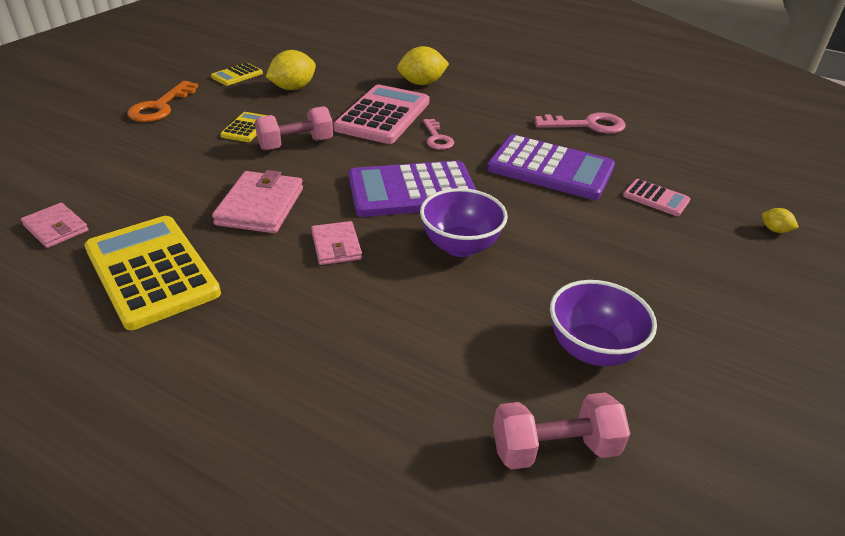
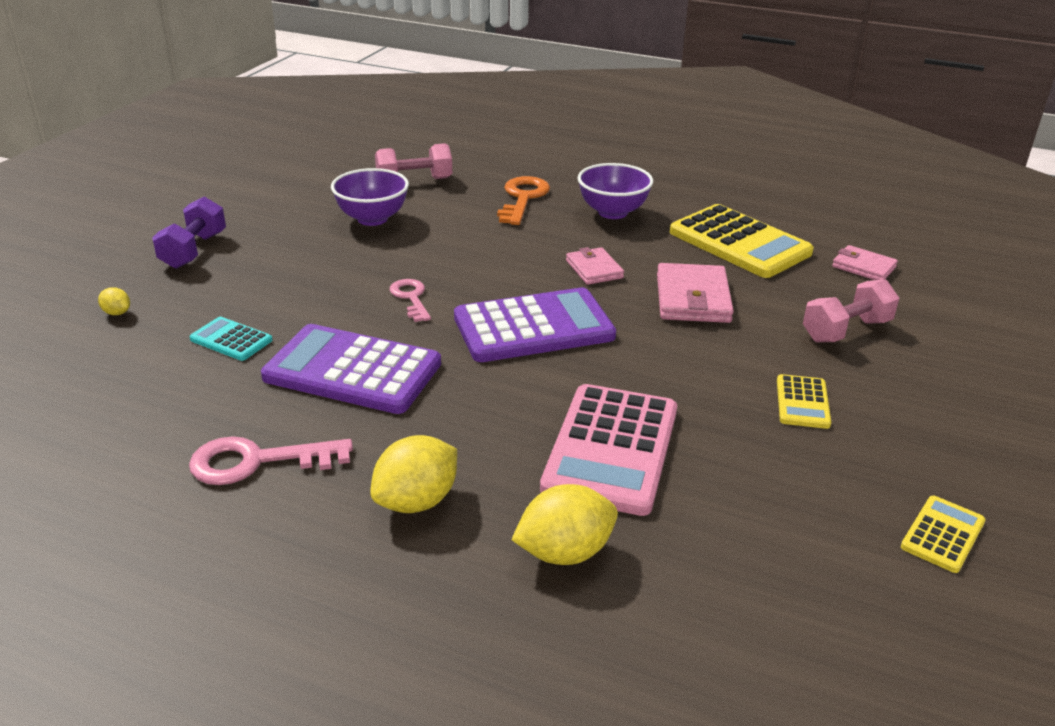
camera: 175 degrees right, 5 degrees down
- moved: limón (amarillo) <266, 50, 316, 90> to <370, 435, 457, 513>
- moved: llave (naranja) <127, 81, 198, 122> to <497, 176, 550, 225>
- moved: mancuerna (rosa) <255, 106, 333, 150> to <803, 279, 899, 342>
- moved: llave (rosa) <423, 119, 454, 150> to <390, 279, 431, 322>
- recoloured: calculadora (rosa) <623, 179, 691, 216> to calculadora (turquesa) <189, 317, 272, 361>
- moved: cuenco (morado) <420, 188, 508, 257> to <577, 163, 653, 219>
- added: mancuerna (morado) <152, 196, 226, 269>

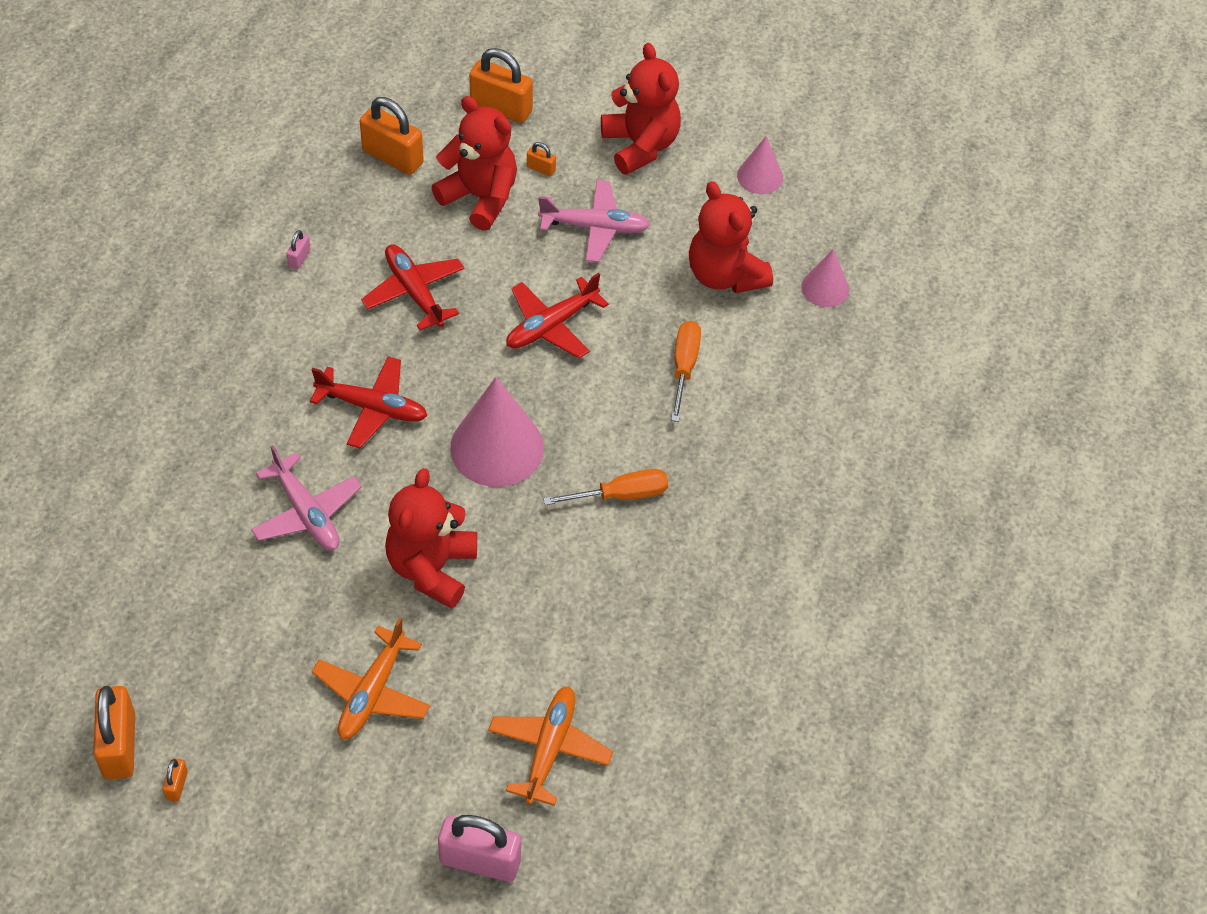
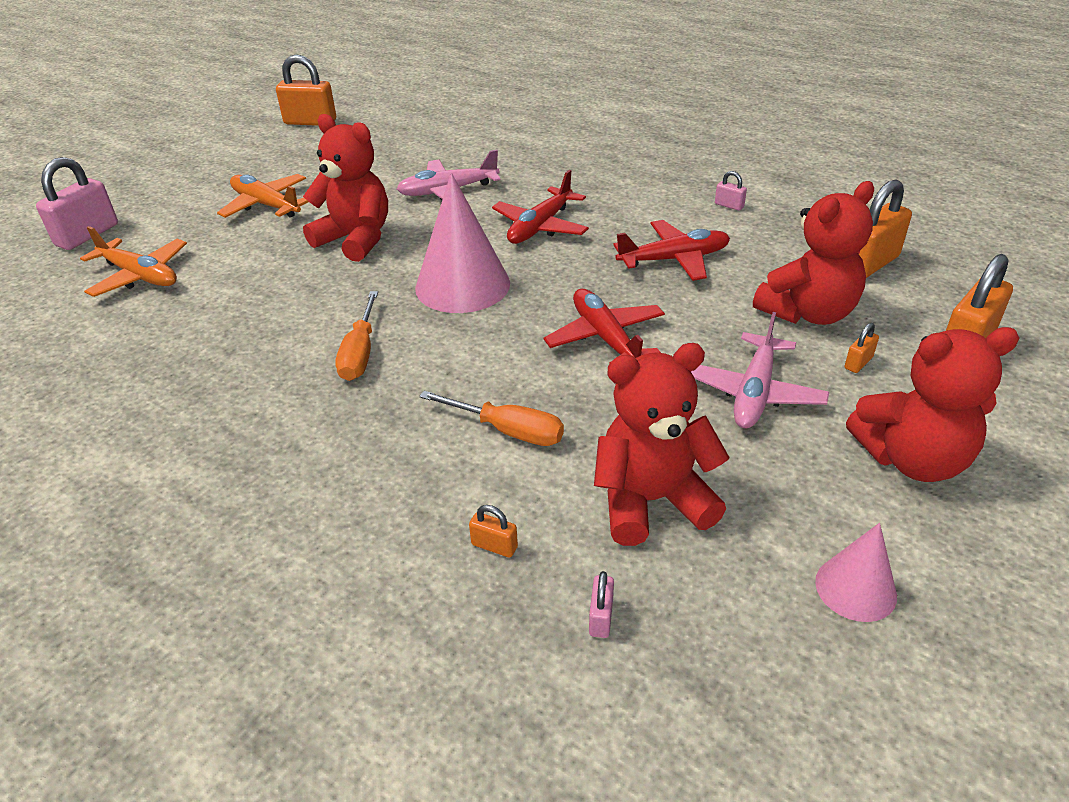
camera: 110 degrees right, 15 degrees down
- replaced: cono (rosa) <801, 249, 849, 307> to candado (rosa) <589, 571, 614, 638>
- moved: candado (naranja) <162, 758, 188, 802> to <469, 505, 518, 558>

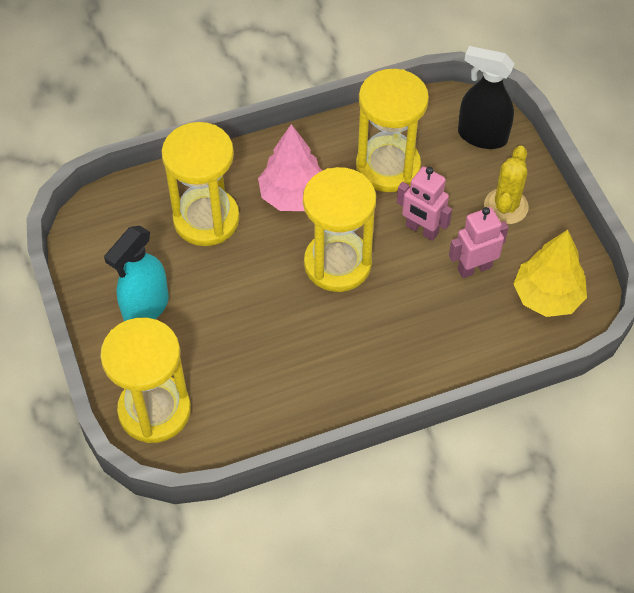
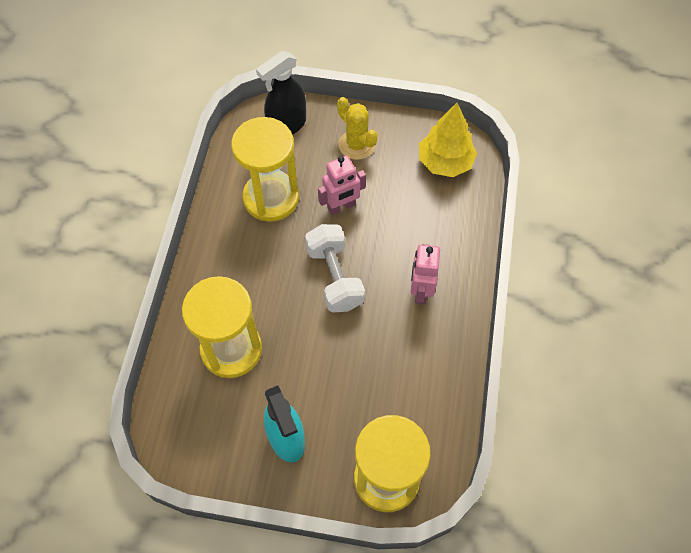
camera: 60 degrees left, 5 degrees up
- removed: árbol (rosa) <258, 124, 322, 211>
- replaced: reloj de arena (amarillo) <303, 167, 376, 292> to mancuerna (blanco) <305, 224, 365, 313>
- moved: robot (rosa) <449, 207, 509, 278> to <411, 244, 440, 304>

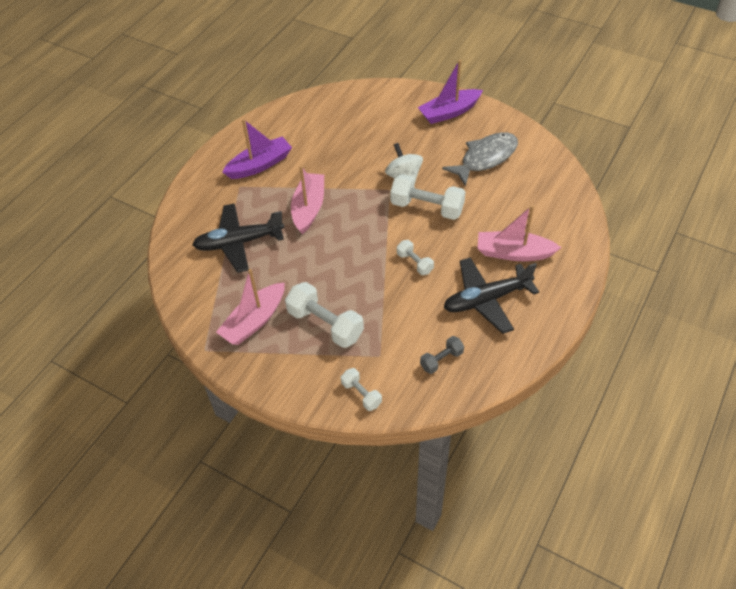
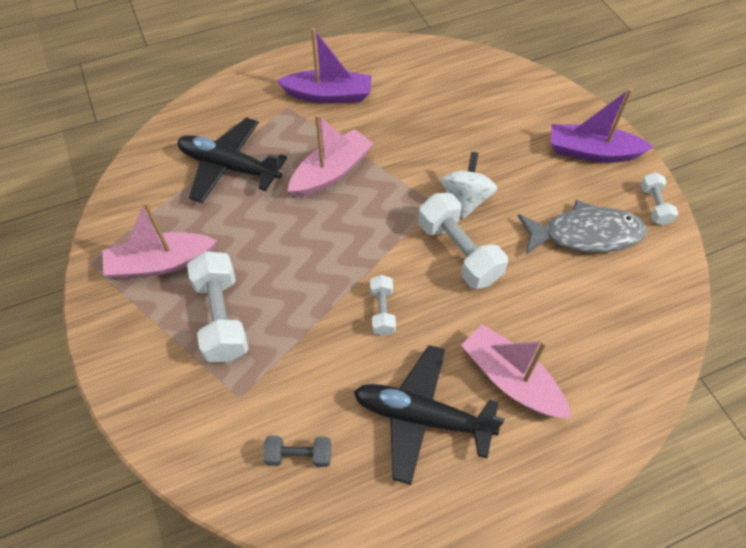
camera: 35 degrees right, 5 degrees up
- moved: mancuerna (blanco) <341, 368, 382, 411> to <640, 172, 678, 226>

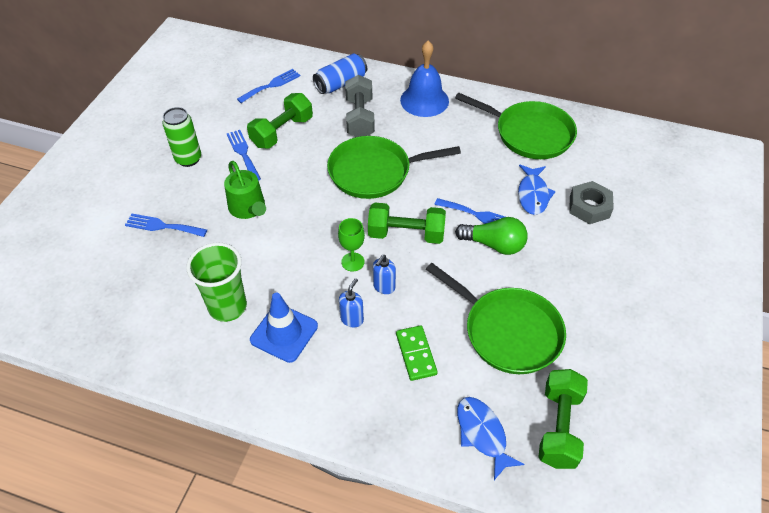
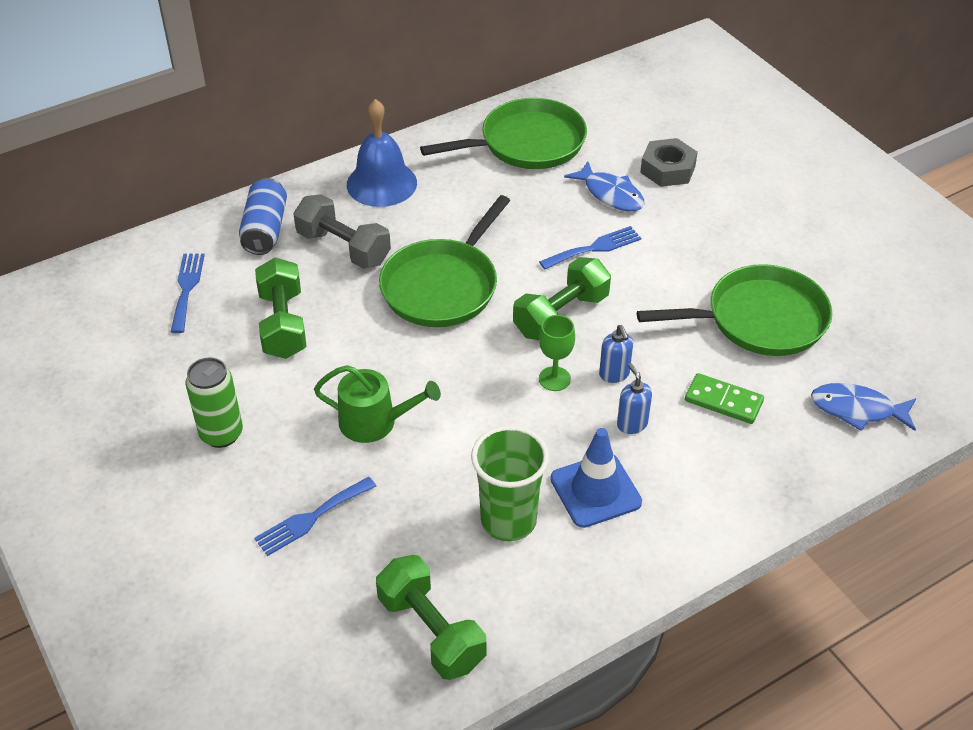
camera: 50 degrees left, 5 degrees down
- removed: tenedor (azul) <227, 130, 261, 181>
- removed: bombilla (verde) <455, 217, 528, 255>
- moved: mancuerna (verde) <539, 369, 588, 469> to <376, 555, 486, 680>

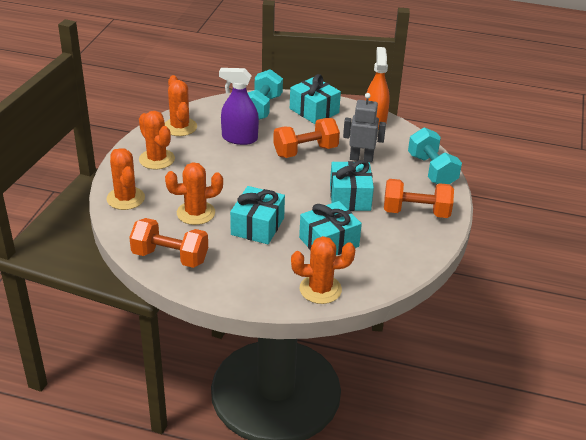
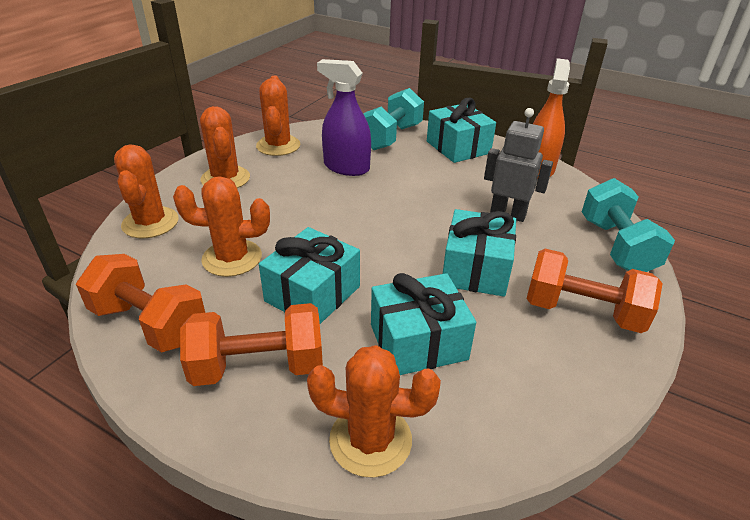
camera: 15 degrees right, 0 degrees up
- moved: mancuerna (naranja) <273, 118, 340, 158> to <180, 303, 323, 386>

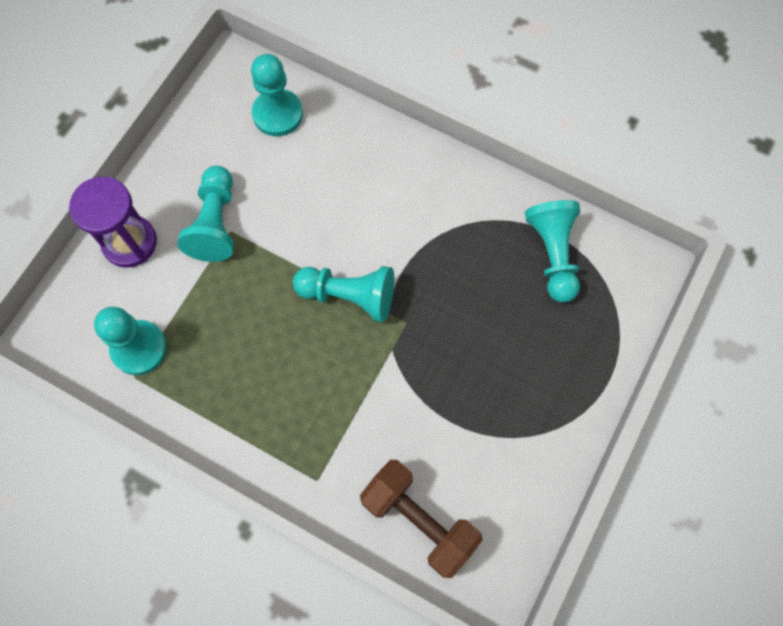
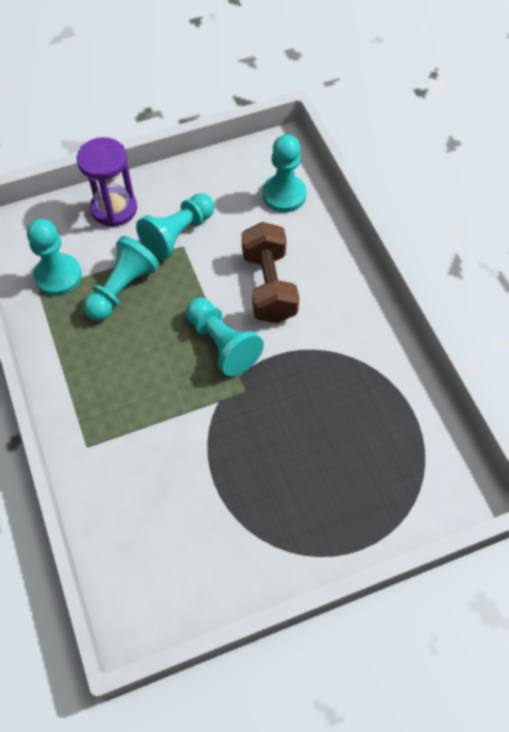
camera: 40 degrees right, 10 degrees down
- moved: peón (turquesa) <525, 200, 580, 303> to <84, 236, 159, 321>
- moved: mancuerna (marrón) <360, 460, 483, 578> to <242, 222, 299, 323>

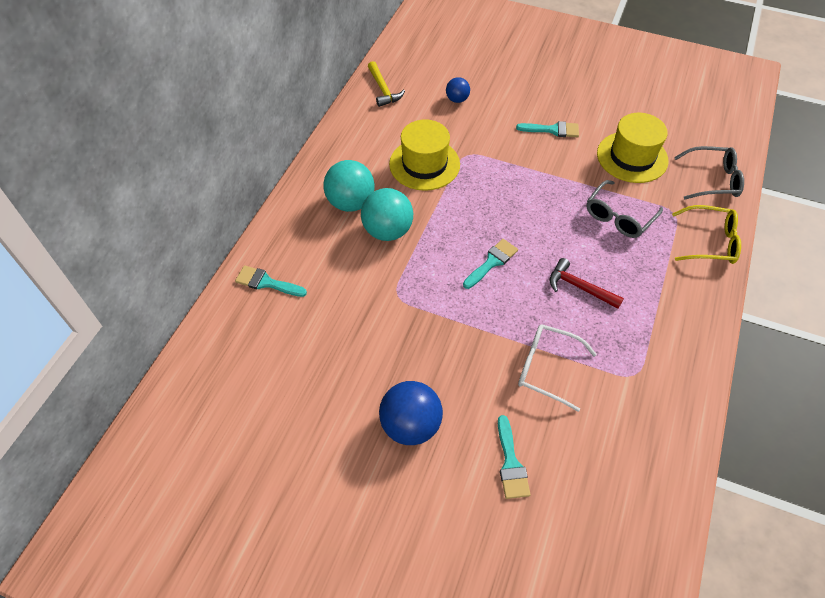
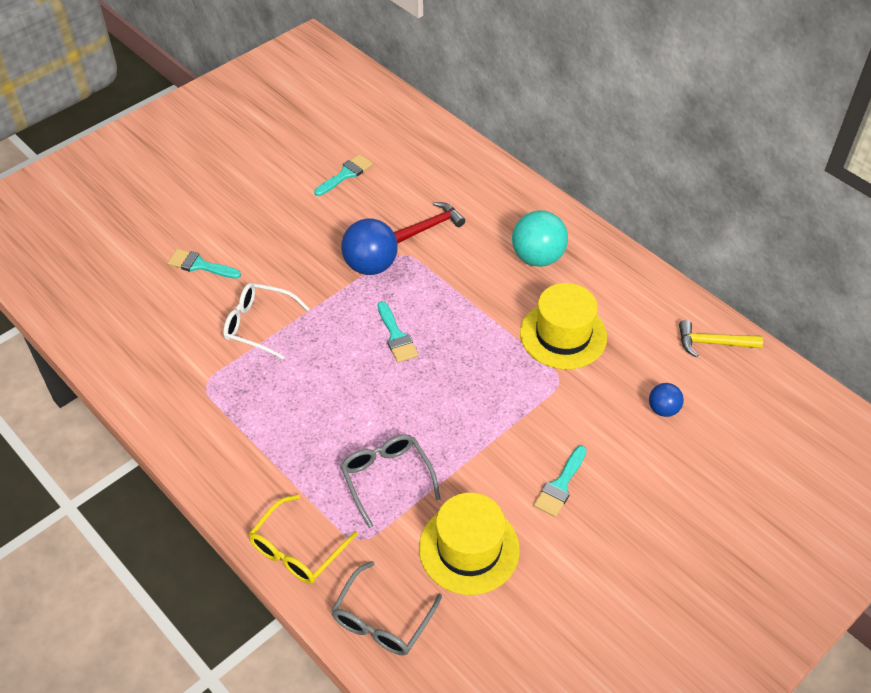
camera: 115 degrees right, 5 degrees down
- removed: pelota (turquesa) <361, 188, 413, 241>
- moved: martillo (rojo) <550, 258, 624, 309> to <394, 202, 465, 244>
- moved: pincel (turquesa) <235, 265, 307, 297> to <314, 154, 373, 196>
- turned: gafas (blanco) <518, 324, 597, 412> = <223, 283, 309, 359> 120 degrees counterclockwise
- moved: pelota (azul) <379, 381, 443, 445> to <341, 218, 398, 275>

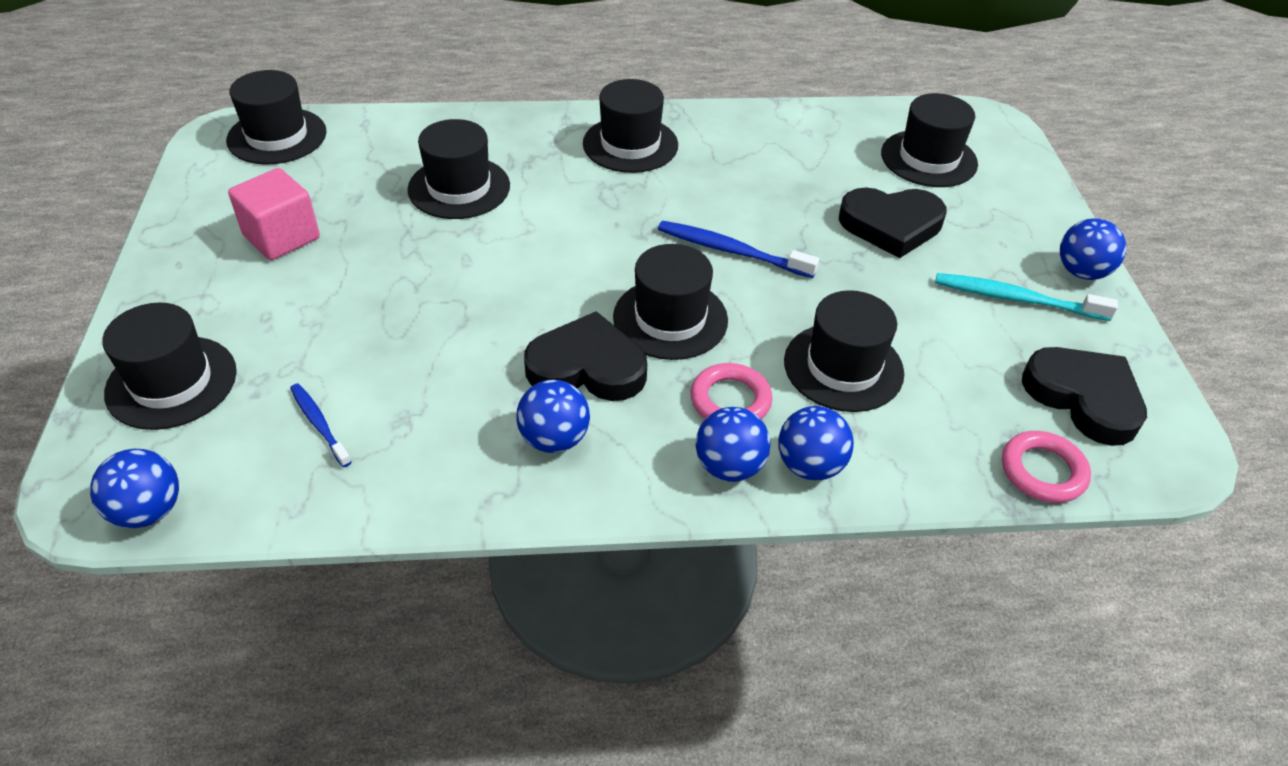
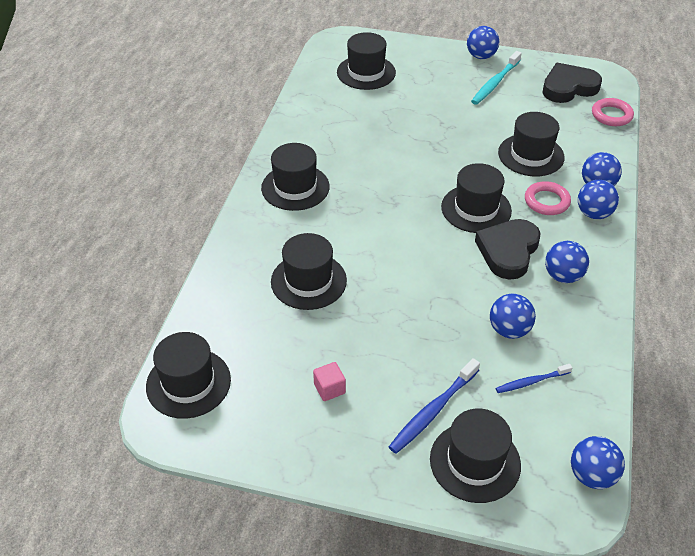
camera: 70 degrees left, 0 degrees up
- resized: cubo (rosa) <228, 168, 320, 260> = <313, 362, 346, 401> x0.55
- removed: corazón (negro) <839, 187, 946, 258>
- moved: cepillo de dientes (azul) <658, 221, 819, 278> to <389, 358, 480, 454>
- added: pelota (azul) <490, 294, 536, 339>

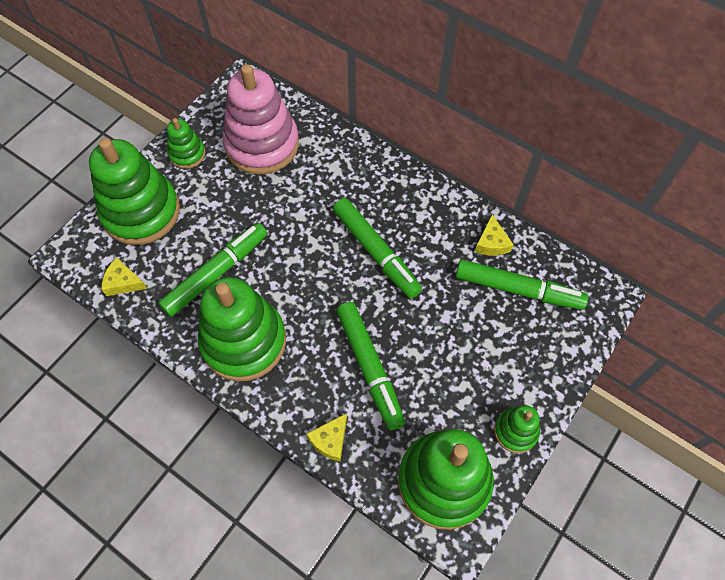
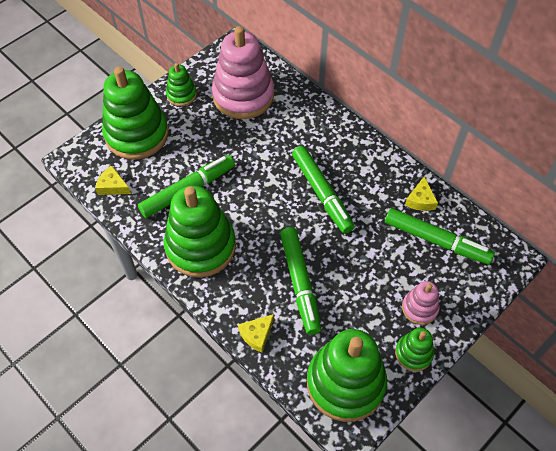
camera: 10 degrees right, 5 degrees down
- added: juguete apilable (rosa) <402, 281, 440, 325>

